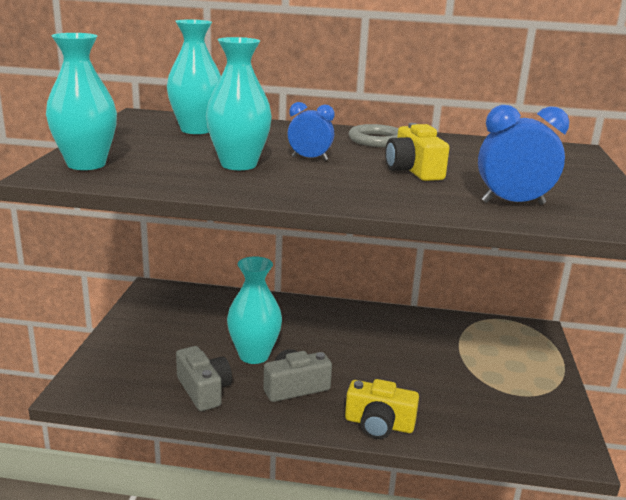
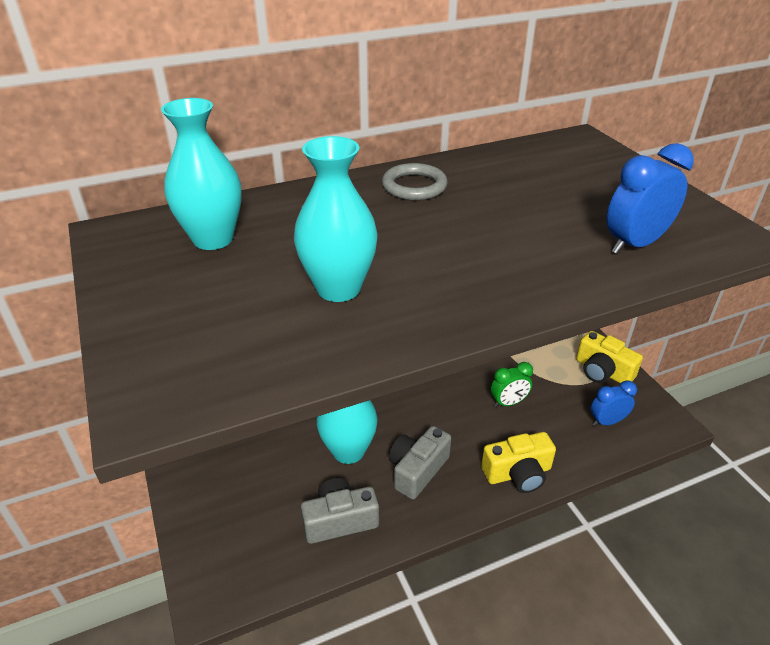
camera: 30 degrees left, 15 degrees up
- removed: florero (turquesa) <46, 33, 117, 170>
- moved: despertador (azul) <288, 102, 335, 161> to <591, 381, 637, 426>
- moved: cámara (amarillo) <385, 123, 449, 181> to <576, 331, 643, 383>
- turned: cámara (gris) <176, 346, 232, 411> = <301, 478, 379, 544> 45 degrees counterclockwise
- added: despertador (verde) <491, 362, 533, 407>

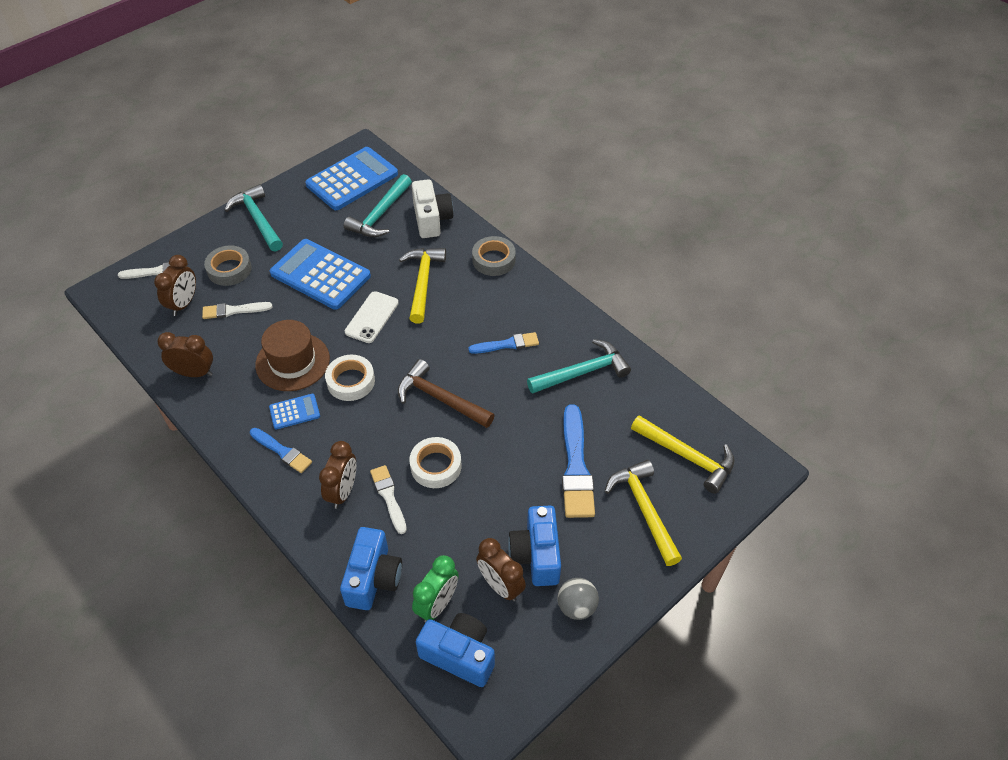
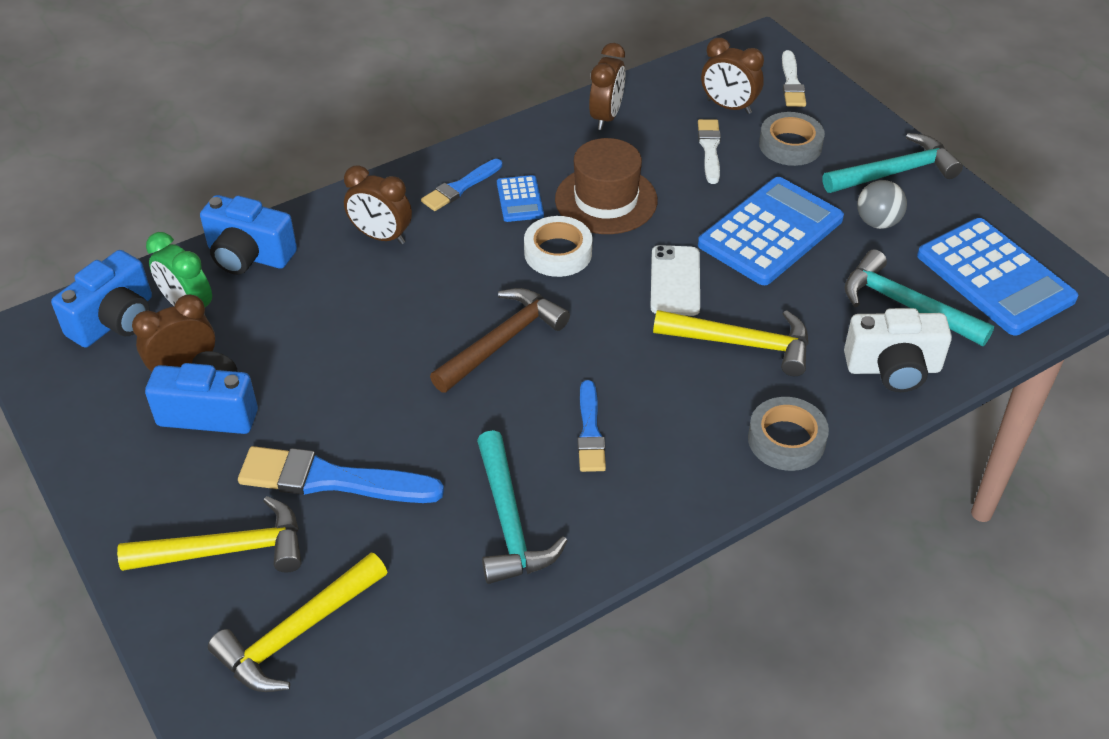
camera: 100 degrees right, 5 degrees down
- turned: móvil (blanco) <345, 291, 399, 343> = <650, 245, 700, 316> 60 degrees clockwise
- removed: cinta adhesiva (blanco) <409, 437, 461, 488>
- removed: pincel (blanco) <370, 465, 407, 534>
- moved: pelota (gris) <558, 578, 599, 620> to <857, 180, 907, 229>

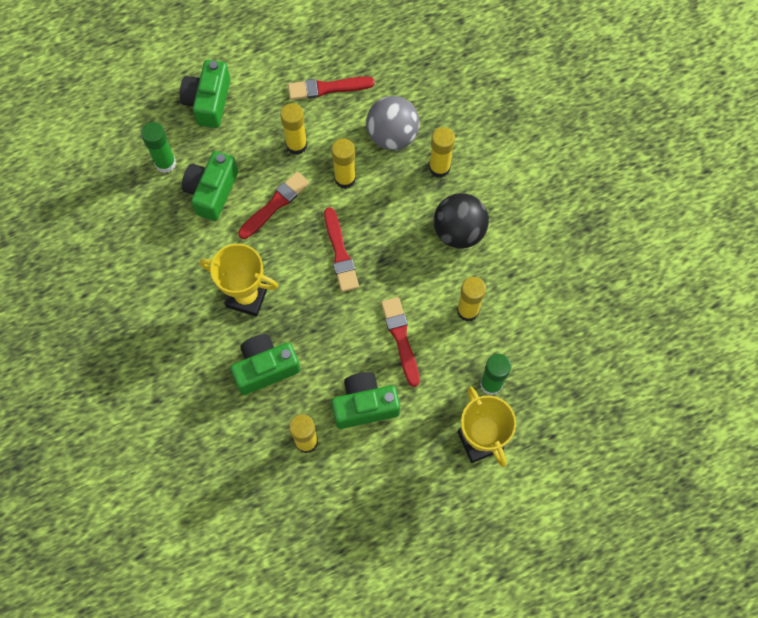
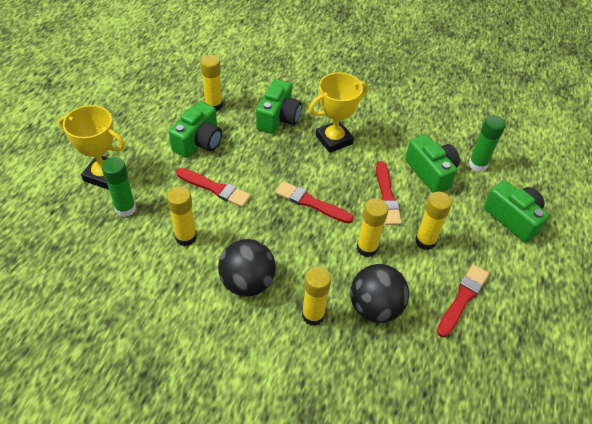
camera: 130 degrees right, 20 degrees down
- recoloured: pelota (gris) <366, 96, 420, 150> to pelota (negro) <350, 264, 409, 323>

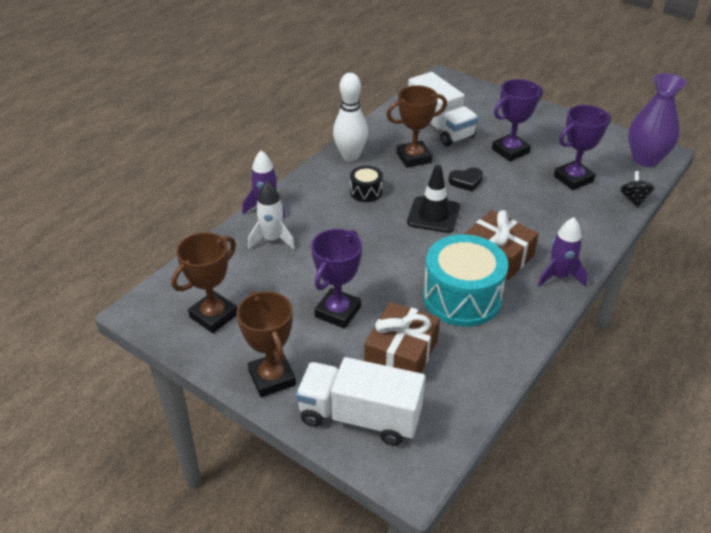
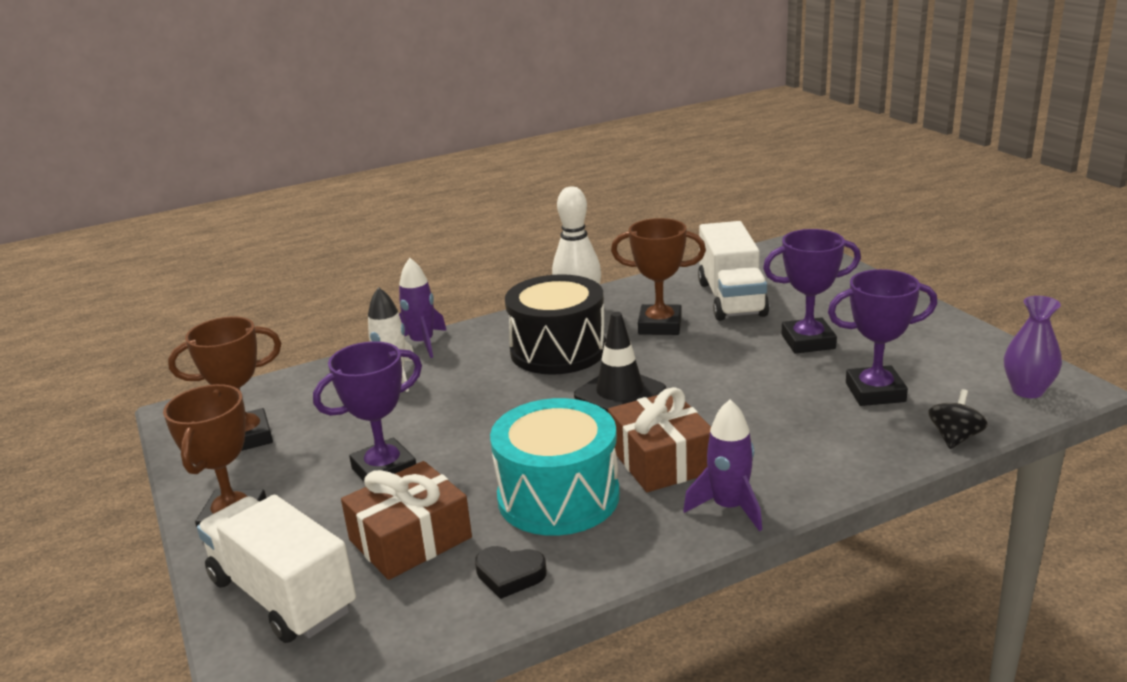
camera: 30 degrees right, 15 degrees down
- resized: florero (morado) <628, 73, 686, 167> = <1004, 296, 1062, 398> x0.65
- resized: tambor (negro) <350, 166, 383, 202> = <505, 274, 606, 375> x2.07
- moved: corazón (negro) <448, 167, 483, 192> to <475, 546, 547, 599>

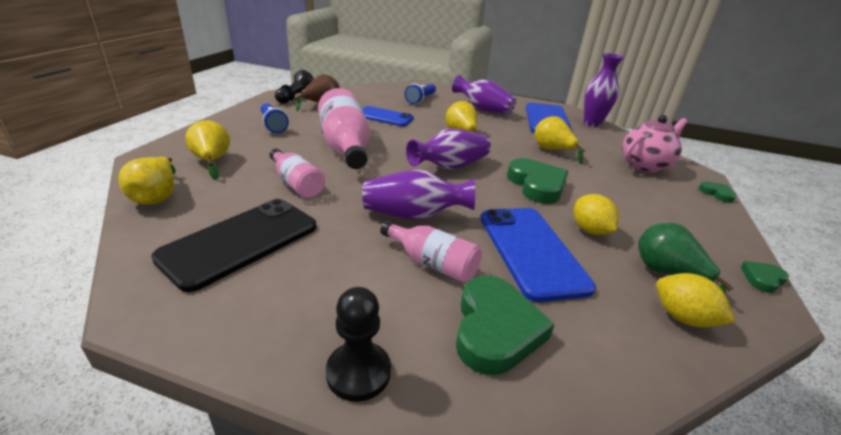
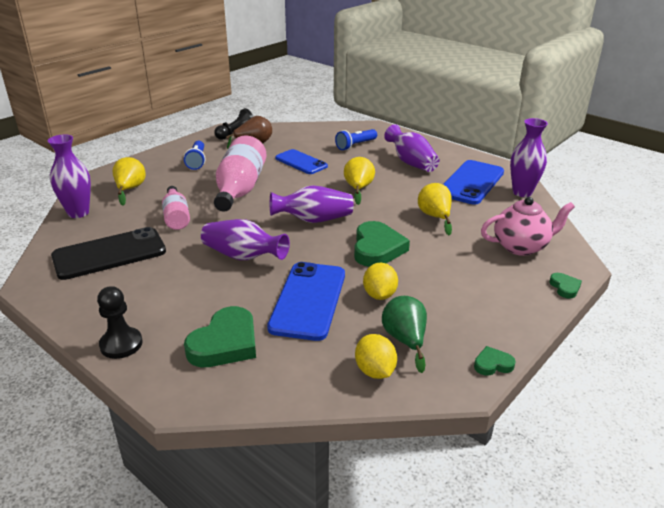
camera: 25 degrees right, 0 degrees up
- replaced: pera (amarillo) <118, 157, 176, 205> to florero (morado) <48, 134, 91, 218>
- removed: botella (rosa) <380, 221, 482, 283>

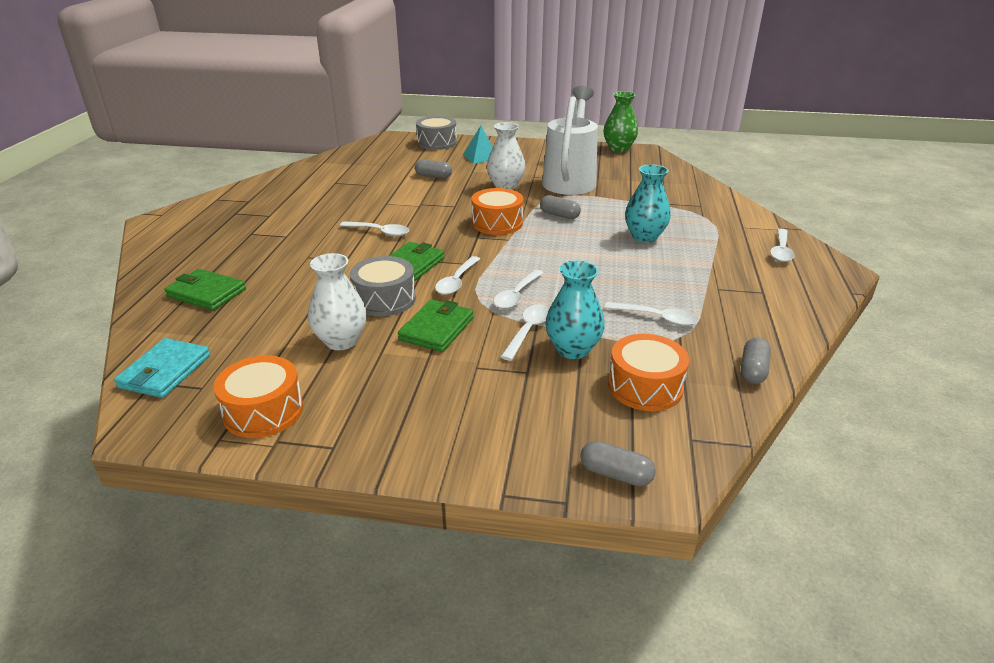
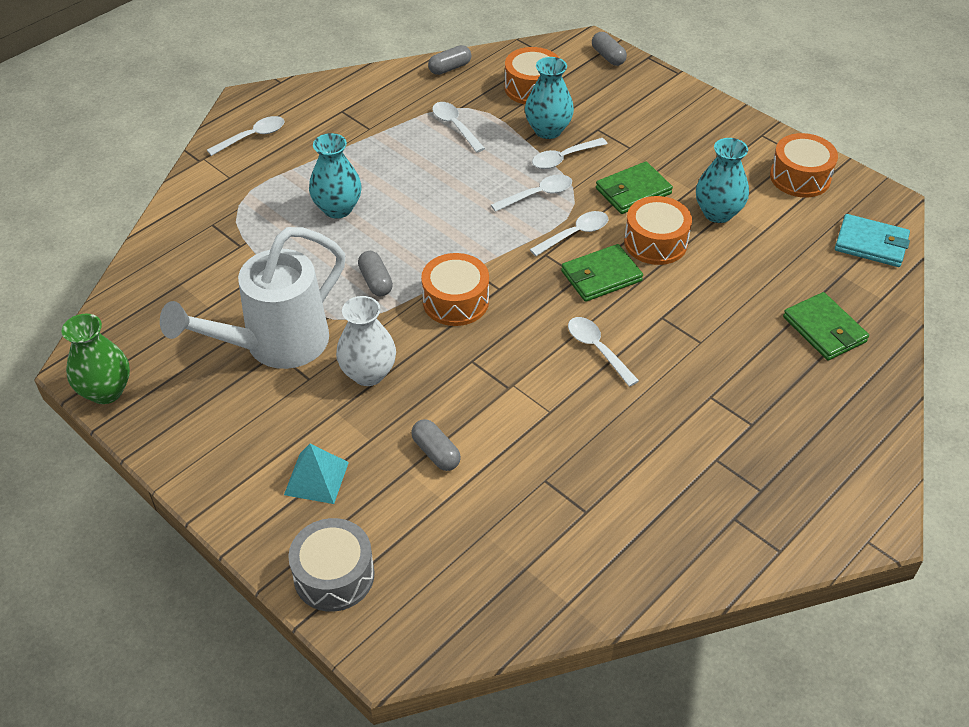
camera: 145 degrees left, 15 degrees up
- recoloured: florero (blanco) <308, 253, 367, 350> to florero (turquesa) <696, 138, 749, 223>
- recoloured: tambor (gris) <350, 256, 416, 316> to tambor (naranja) <624, 196, 692, 265>
- turned: cartera (turquesa) <114, 338, 210, 398> = <835, 214, 910, 267> 60 degrees clockwise

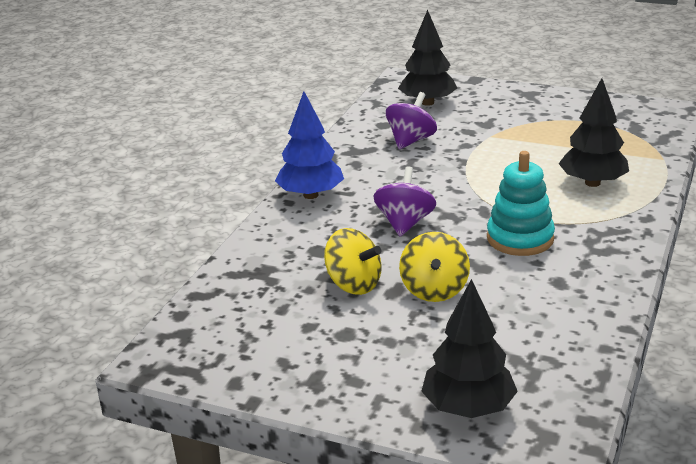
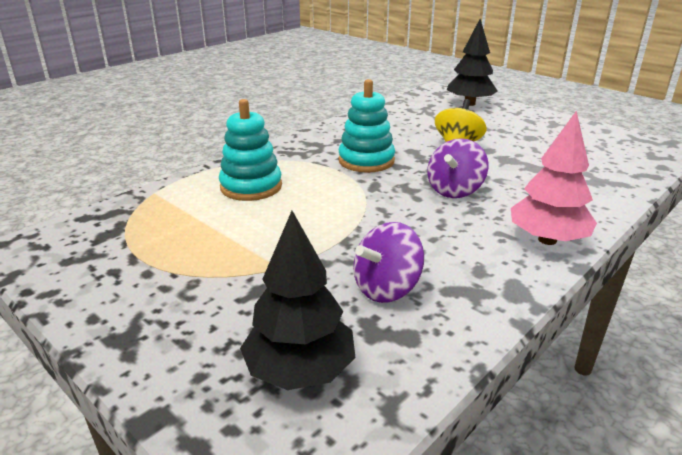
camera: 160 degrees left, 0 degrees up
- replaced: árbol (negro) <559, 78, 629, 187> to juguete apilable (turquesa) <219, 99, 282, 201>
- recoloured: árbol (azul) <275, 91, 344, 199> to árbol (rosa) <511, 111, 597, 245>
- removed: peonza (amarillo) <324, 228, 382, 295>

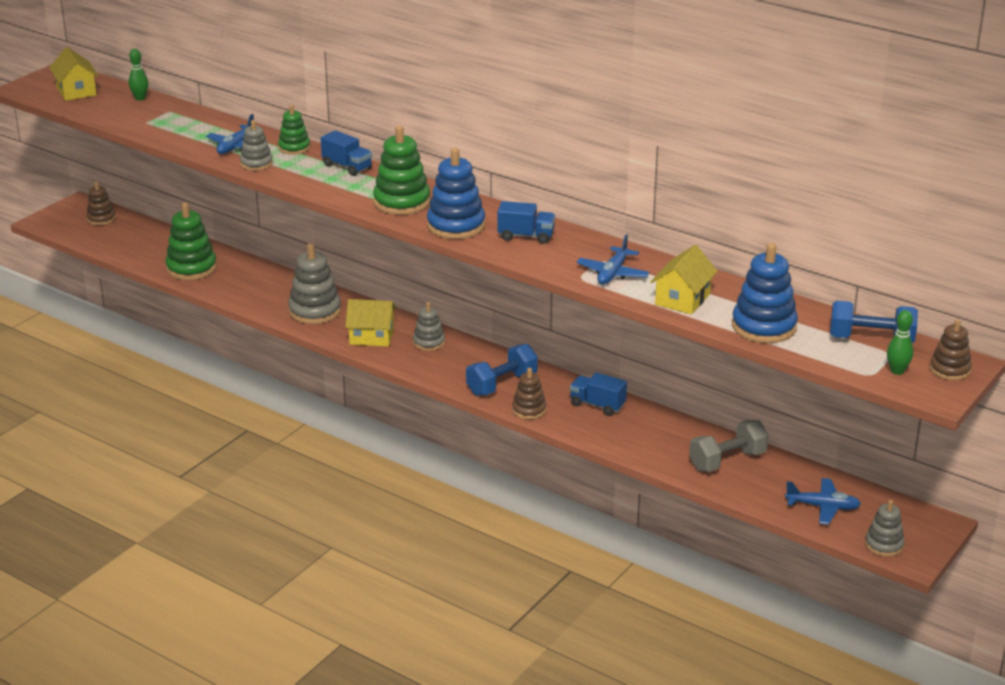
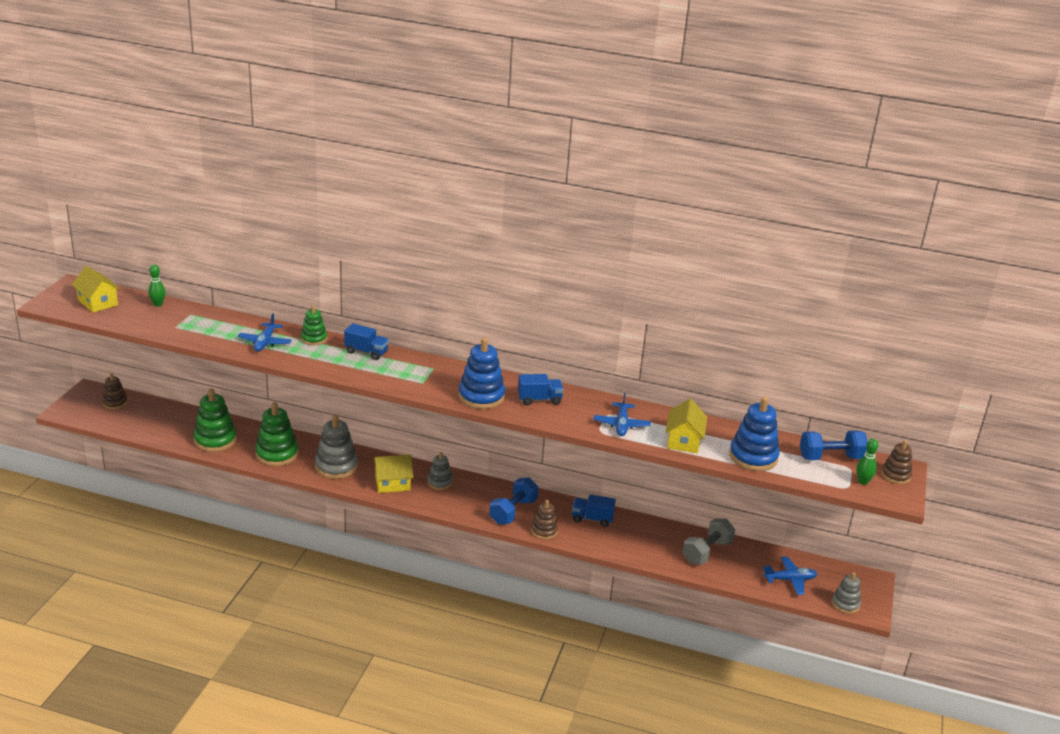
camera: 20 degrees left, 0 degrees up
- removed: juguete apilable (gris) <240, 120, 273, 171>
- moved: juguete apilable (verde) <373, 126, 430, 215> to <255, 402, 298, 466>

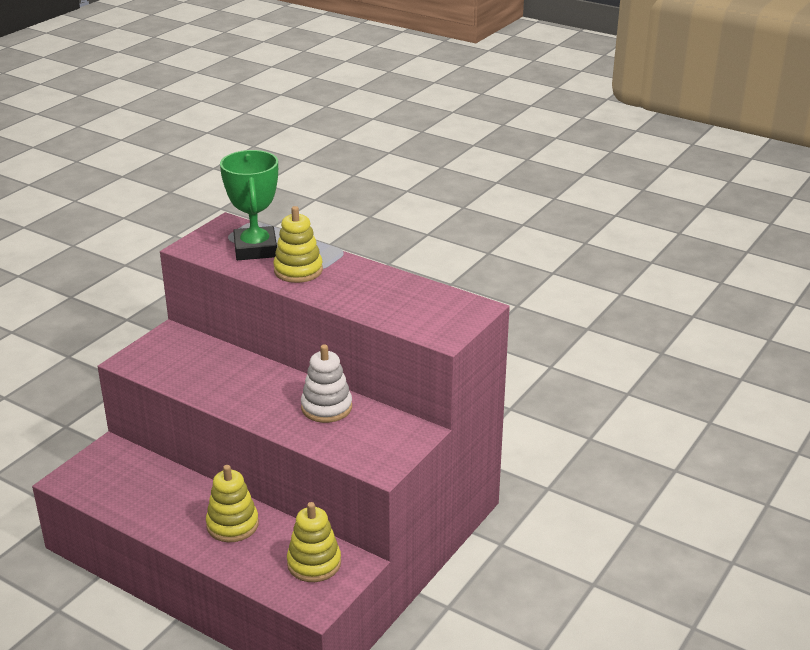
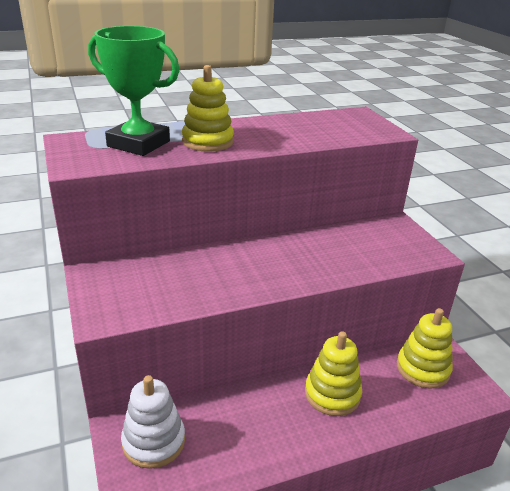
camera: 55 degrees left, 0 degrees up
- moved: juguete apilable (blanco) <301, 344, 352, 423> to <121, 375, 185, 469>

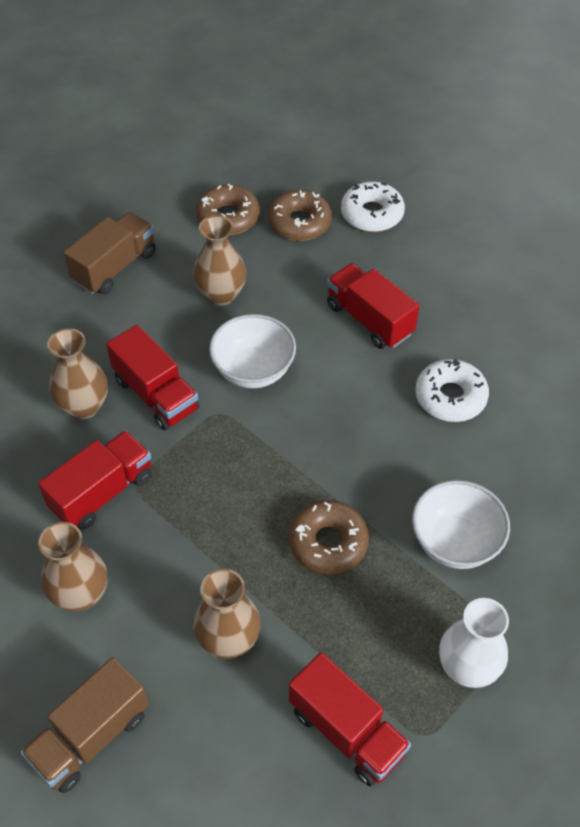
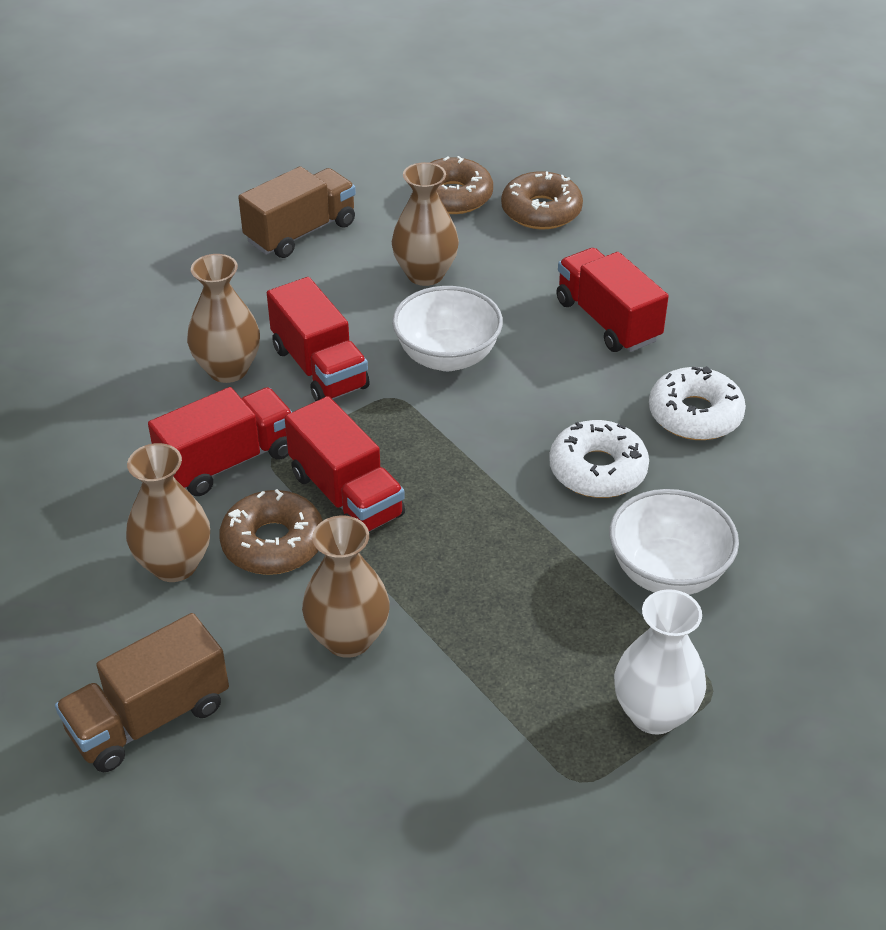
camera: 10 degrees right, 10 degrees down
- moved: rosquilla (blanco) <341, 181, 405, 232> to <549, 420, 649, 498>
- moved: rosquilla (marrón) <289, 500, 369, 575> to <219, 489, 323, 575>
- moved: camión (rojo) <289, 652, 411, 787> to <285, 396, 405, 532>

